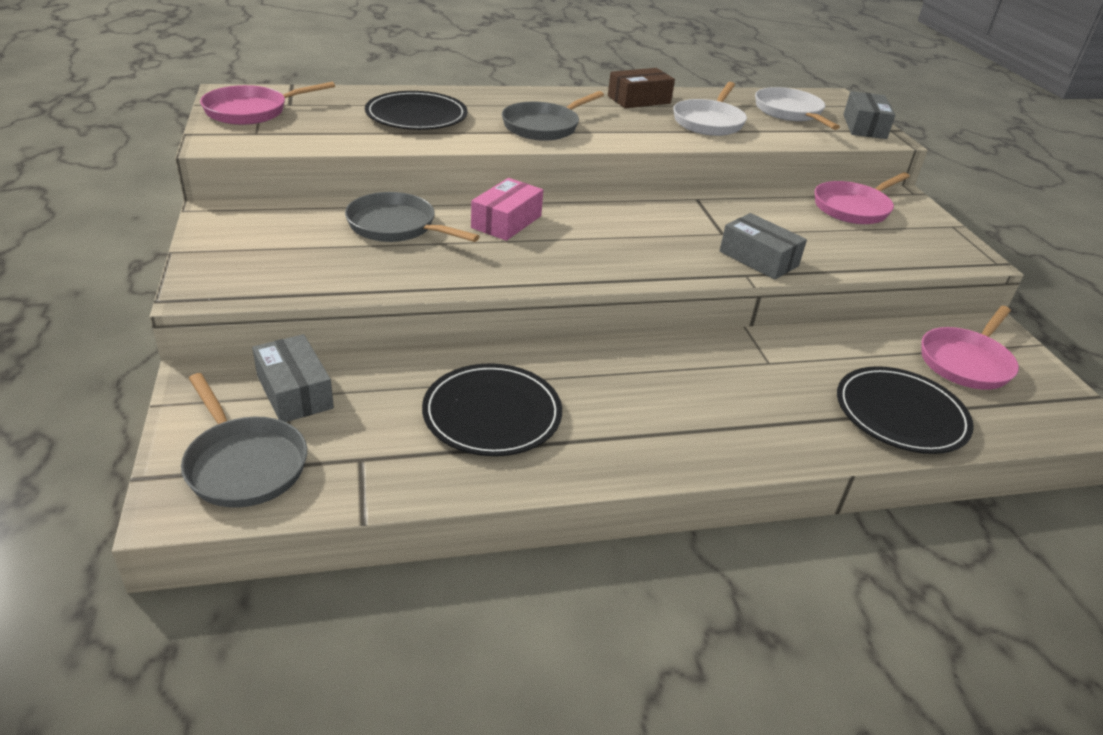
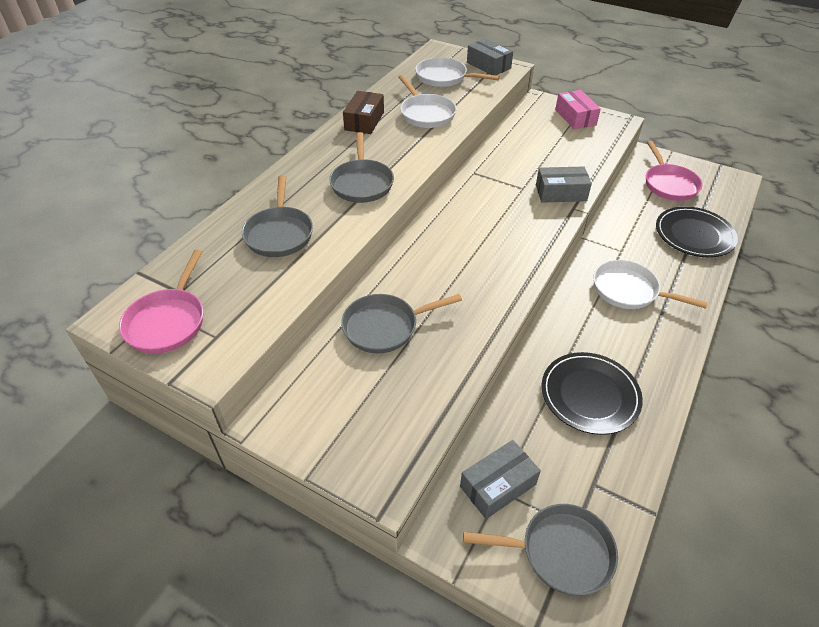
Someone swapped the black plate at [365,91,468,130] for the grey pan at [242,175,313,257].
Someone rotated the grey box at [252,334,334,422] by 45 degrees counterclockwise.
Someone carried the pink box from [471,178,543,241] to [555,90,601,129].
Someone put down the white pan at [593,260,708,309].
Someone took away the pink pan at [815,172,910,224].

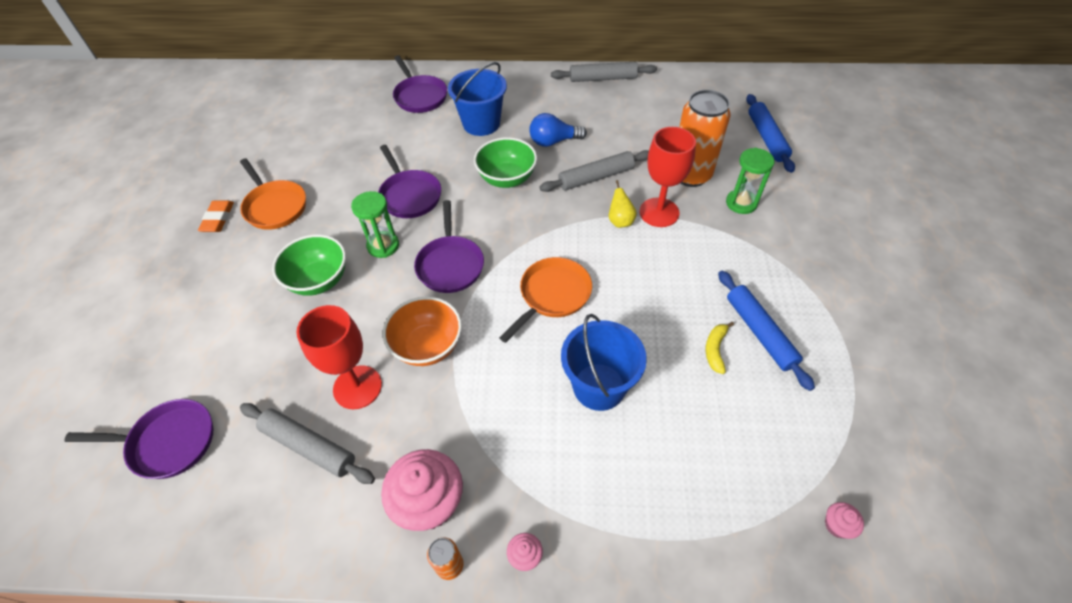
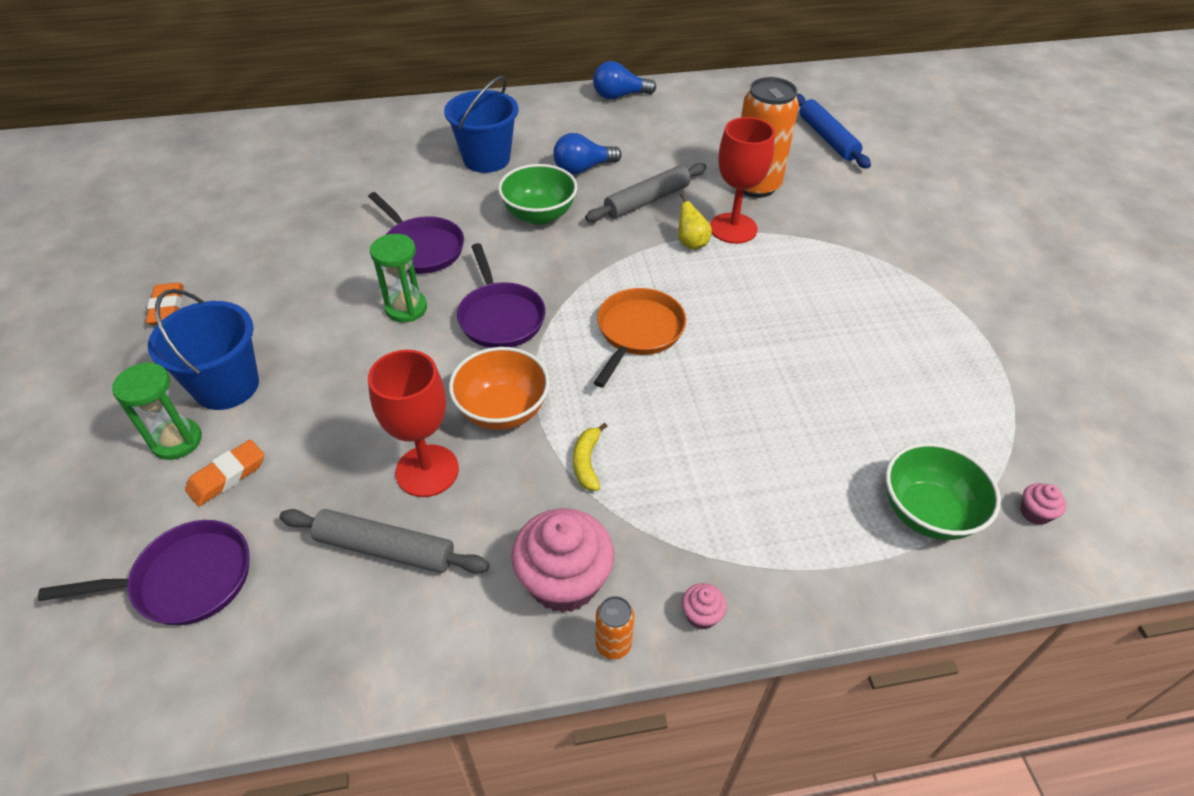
Someone carried the green hourglass from [726,148,774,214] to [112,362,202,460].
Someone carried the blue bucket from [561,314,647,411] to [148,289,259,410].
Someone put down the orange eraser at [185,439,264,506].
Someone carried the yellow banana from [706,322,734,374] to [573,423,608,491].
Someone swapped the grey rolling pin at [551,62,657,82] for the blue light bulb at [593,61,656,99].
Someone carried the green bowl from [272,234,346,296] to [886,443,1001,540].
Someone took away the orange pan at [240,158,306,230].
Someone took away the purple pan at [393,55,447,113].
Someone took away the blue rolling pin at [718,271,815,391].

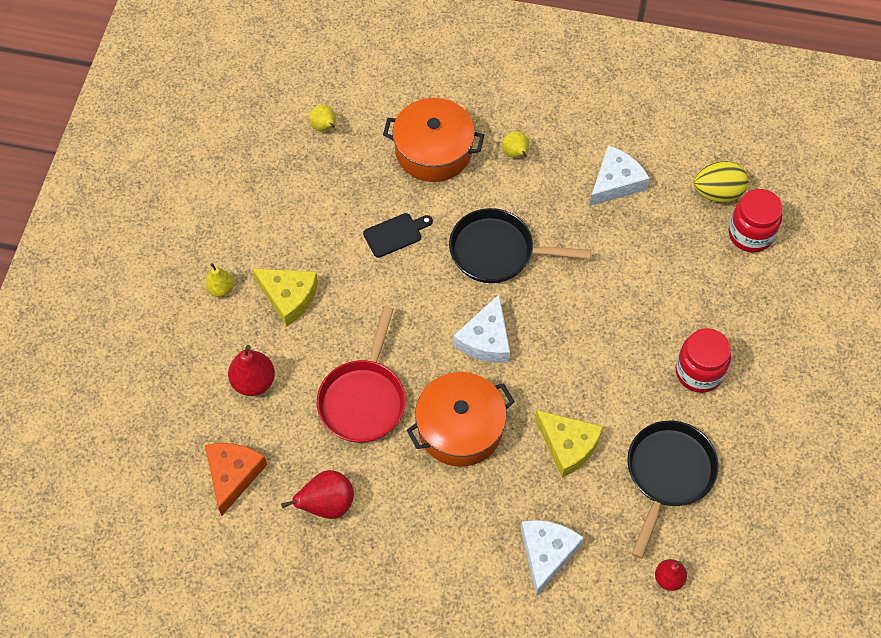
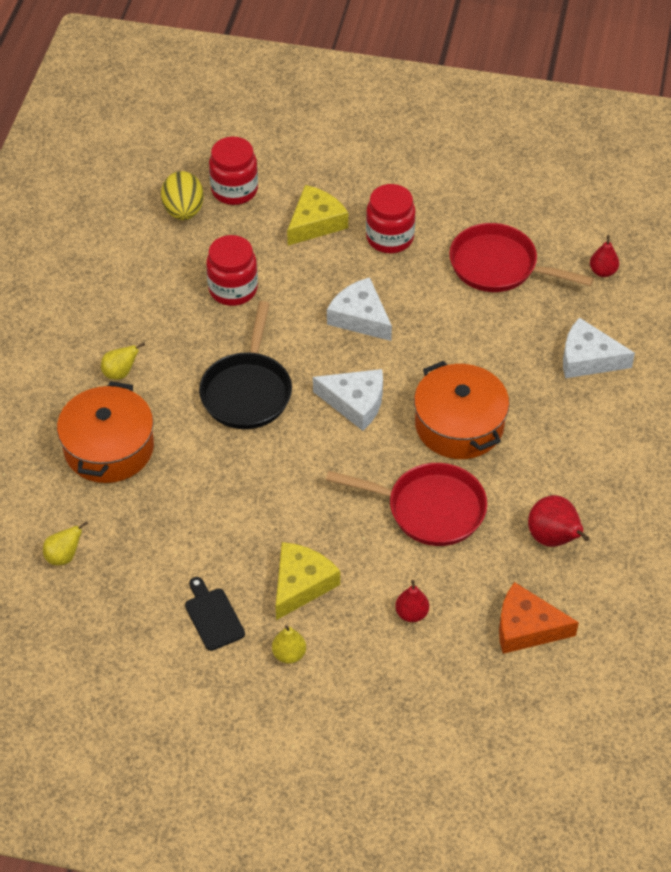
Someone carried the black cutting board from [363,213,433,258] to [185,577,245,651].
Someone put down the red jar at [206,235,258,306].
Someone carried the yellow cheese from [535,410,603,477] to [287,185,348,245].
Someone carried the white cheese from [589,145,650,206] to [327,277,392,341].
Someone scaled the red pear at [228,345,275,396] by 0.64.
Someone repainted the black pan at [627,421,719,559], which became the red pan at [449,223,594,292].

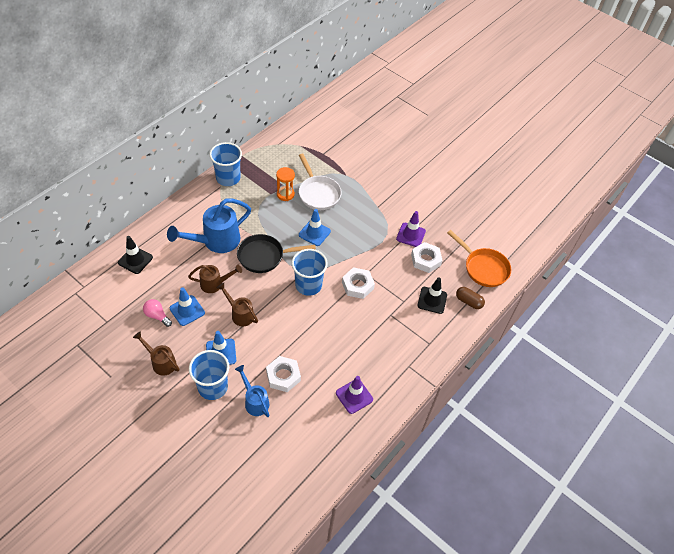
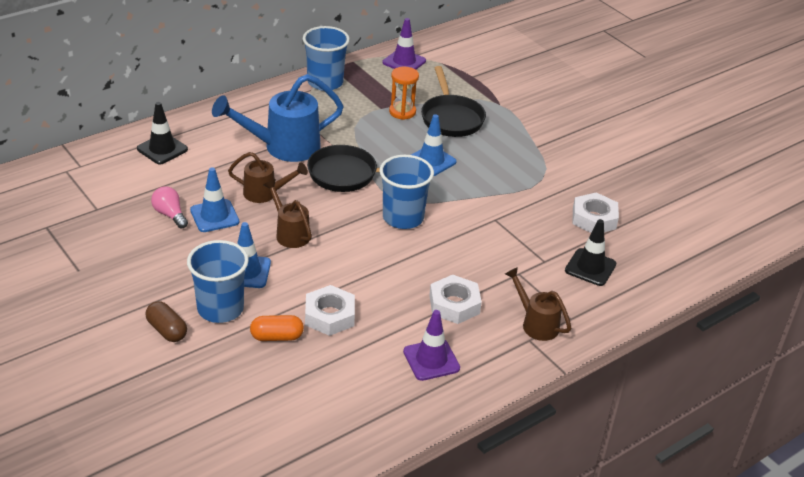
Someone carried the brown capsule from [456,287,485,309] to [145,301,187,342].
Someone swapped the blue watering can at [235,365,270,417] for the orange capsule at [250,315,304,341].
Someone carried the purple traffic cone from [396,211,426,247] to [382,18,426,70].
Someone repainted the white pan at [299,154,342,210], which became the black pan at [421,66,486,137].
Someone carried the white nut from [342,267,375,299] to [429,274,482,324].
Someone carried the brown watering can from [133,331,179,376] to [505,267,571,341].
Someone took away the orange pan at [447,230,511,287].

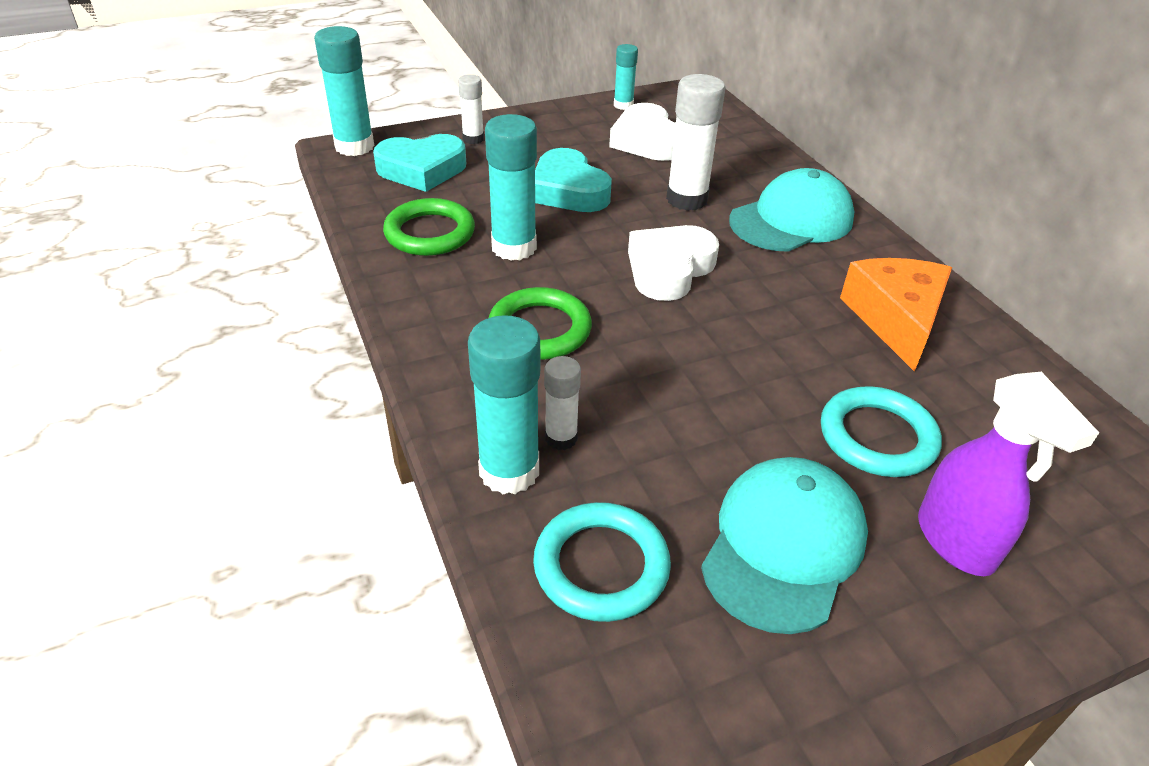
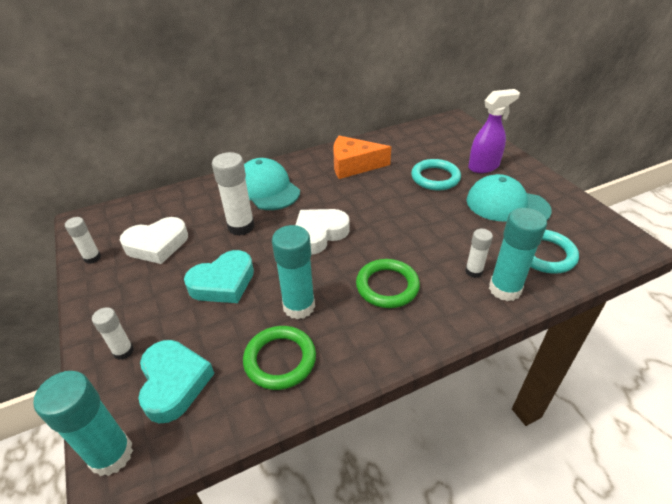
Someone repainted the turquoise glue stick at [614,44,638,110], which became the white glue stick at [65,217,101,264].
Someone rotated the white heart at [628,225,719,301] by 105 degrees clockwise.

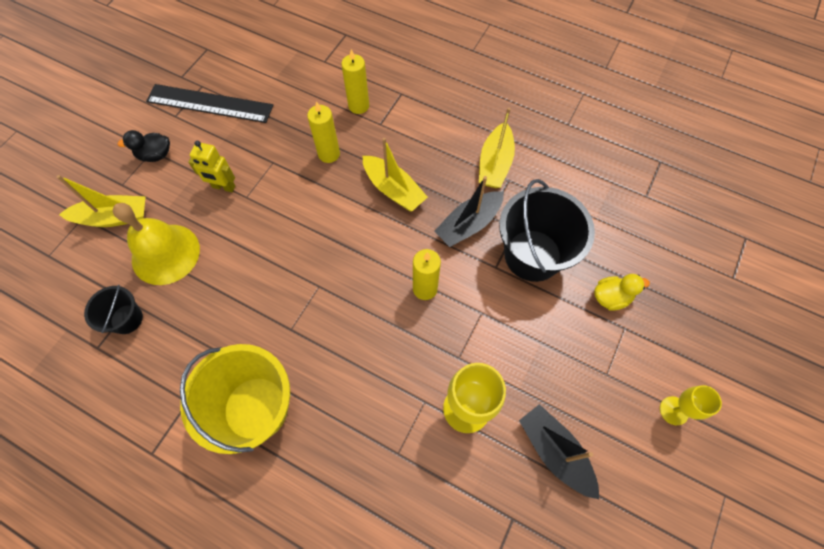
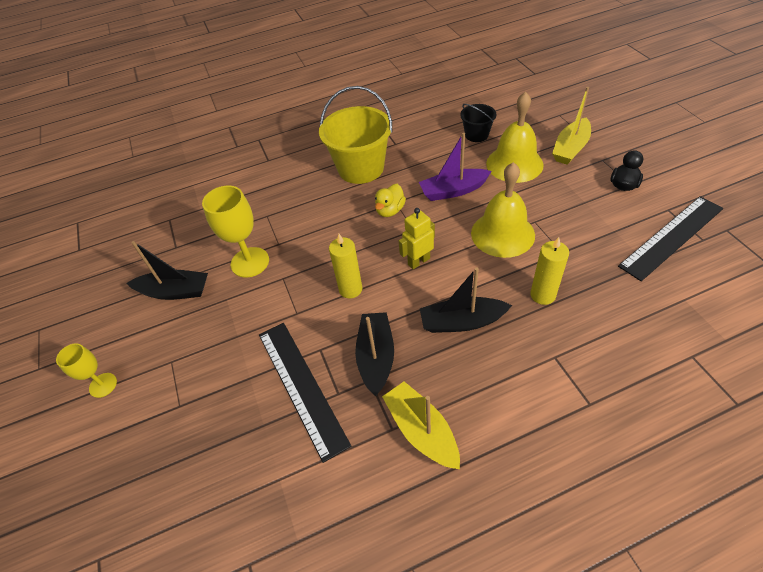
Someone swapped the black bucket at [499,179,595,282] for the black ruler at [259,323,351,463].
Someone carried the yellow duck from [594,274,650,311] to [375,184,406,217].
Someone carried the yellow robot from [188,141,235,192] to [399,208,435,269].
Someone put down the purple boat at [419,133,492,201].
Someone repainted the yellow boat at [363,138,428,211], which became the black boat at [420,267,512,333].
Someone put down the yellow bell at [471,162,535,258].
Someone took away the yellow candle at [341,49,369,114].

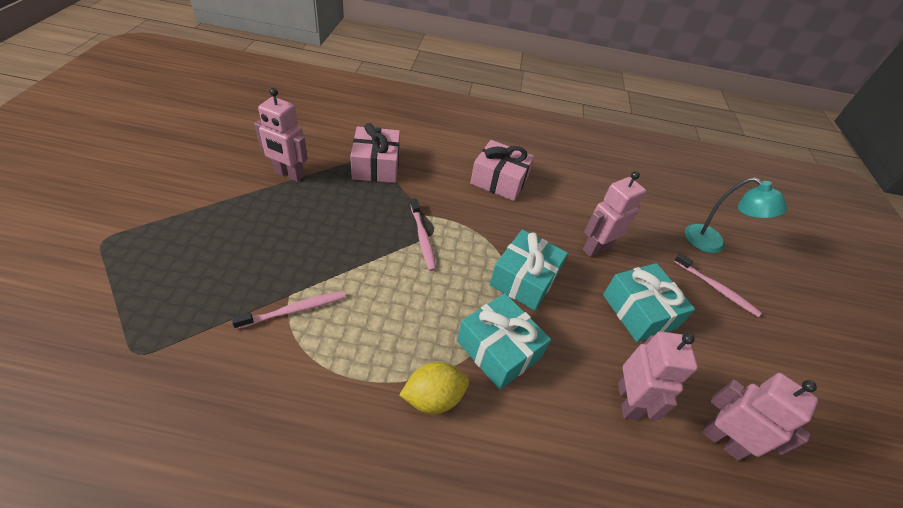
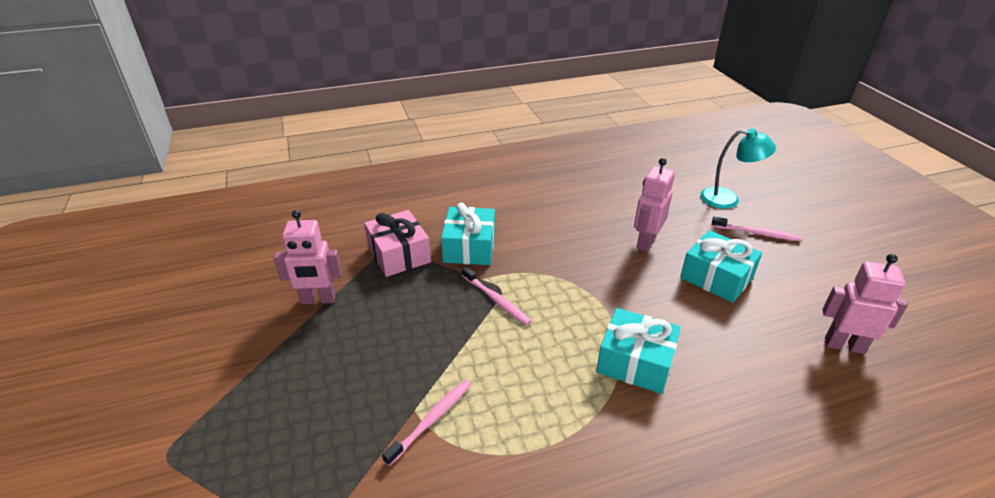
Someone carried the turquoise gift from [489,230,568,311] to [441,203,495,265].
Someone took away the yellow lemon at [399,362,469,414].
Someone took away the pink gift at [470,140,535,201].
Someone took away the pink robot at [618,331,698,420].

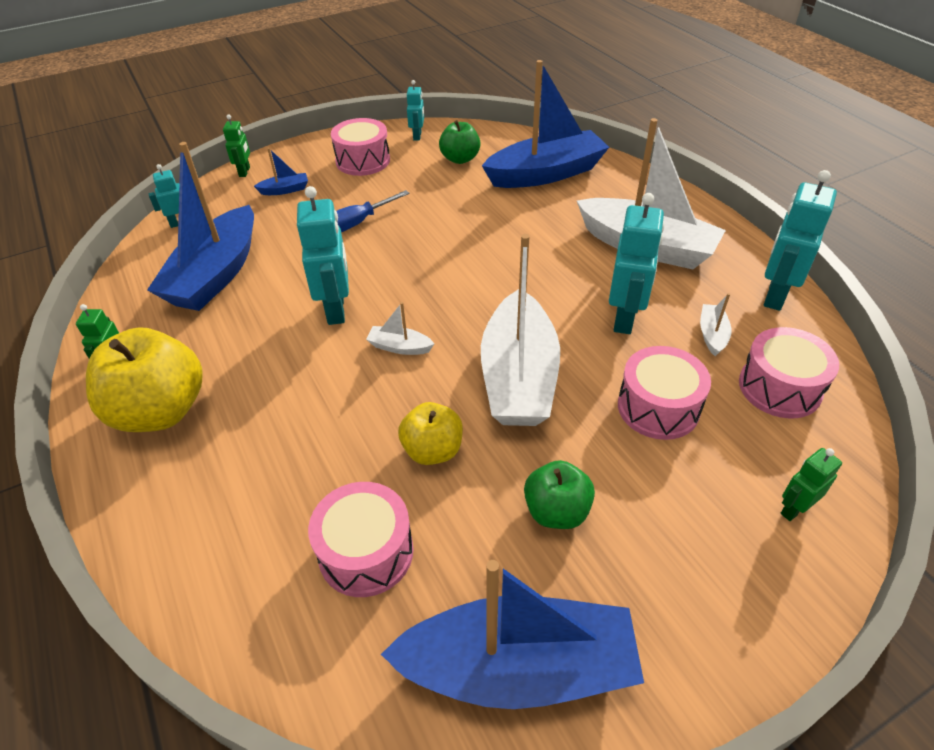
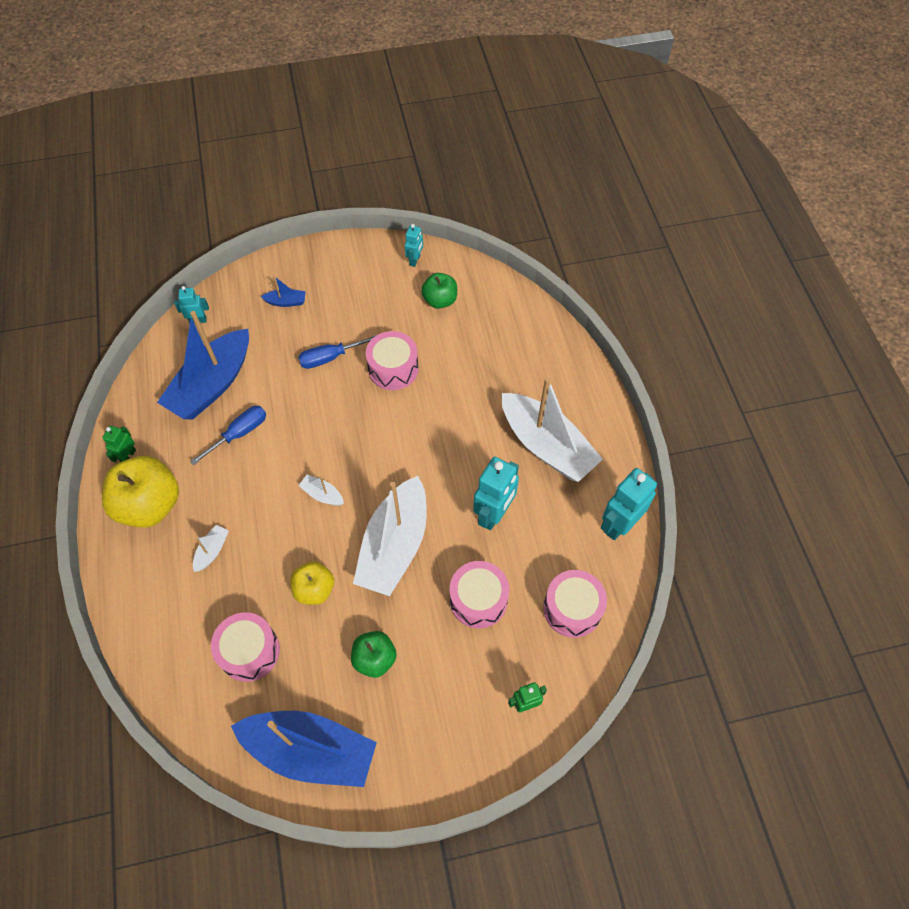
Someone put down the blue screwdriver at [190,406,266,465].
Someone carried the white boat from [700,293,732,356] to [193,525,229,572].
Someone carried the pink drum from [331,118,390,176] to [366,331,418,390].
Someone took away the green robot at [223,115,250,177].
Someone took away the turquoise robot at [297,186,349,325].
Someone took away the blue boat at [482,60,609,188].

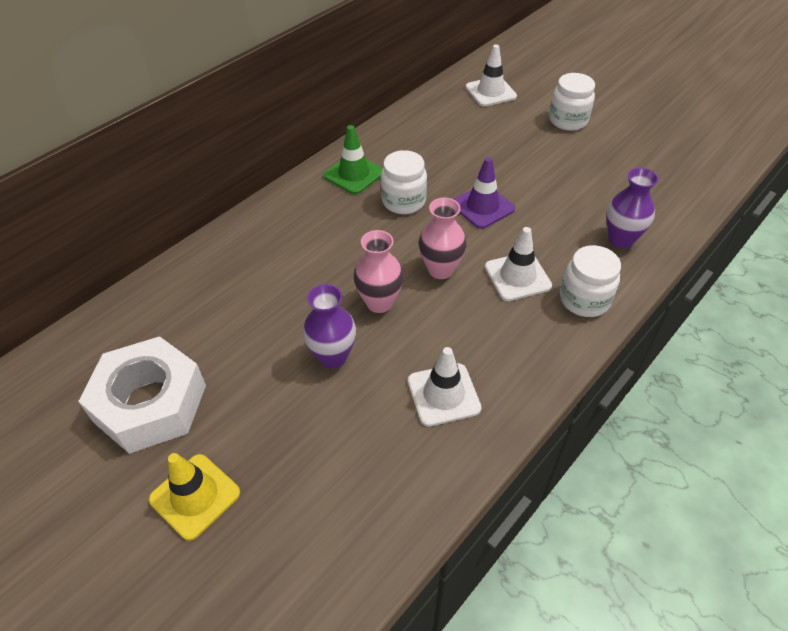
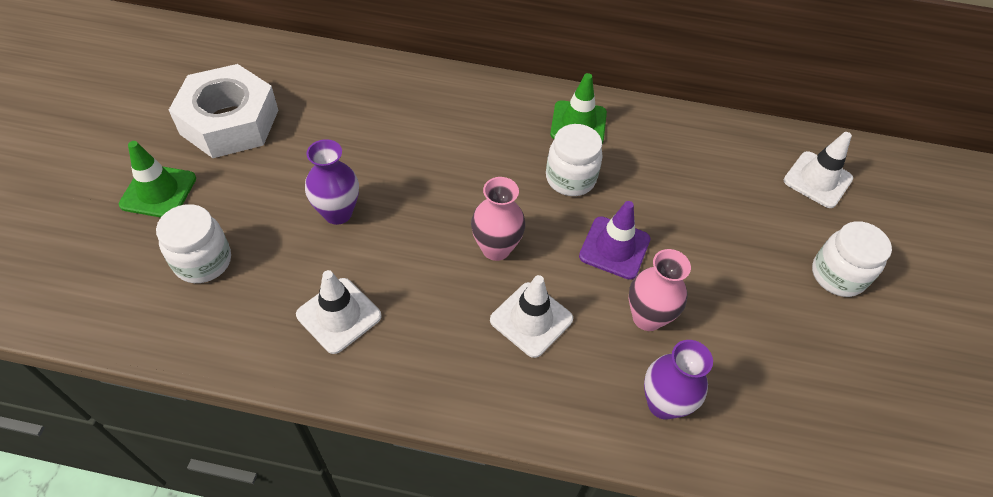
Someone repainted the yellow traffic cone at [149,453,240,541], which became the green traffic cone at [119,141,196,217].
Someone carried the white jar from [560,245,621,317] to [156,204,231,283].
Someone carried the pink vase from [354,230,403,313] to [629,249,691,331].

